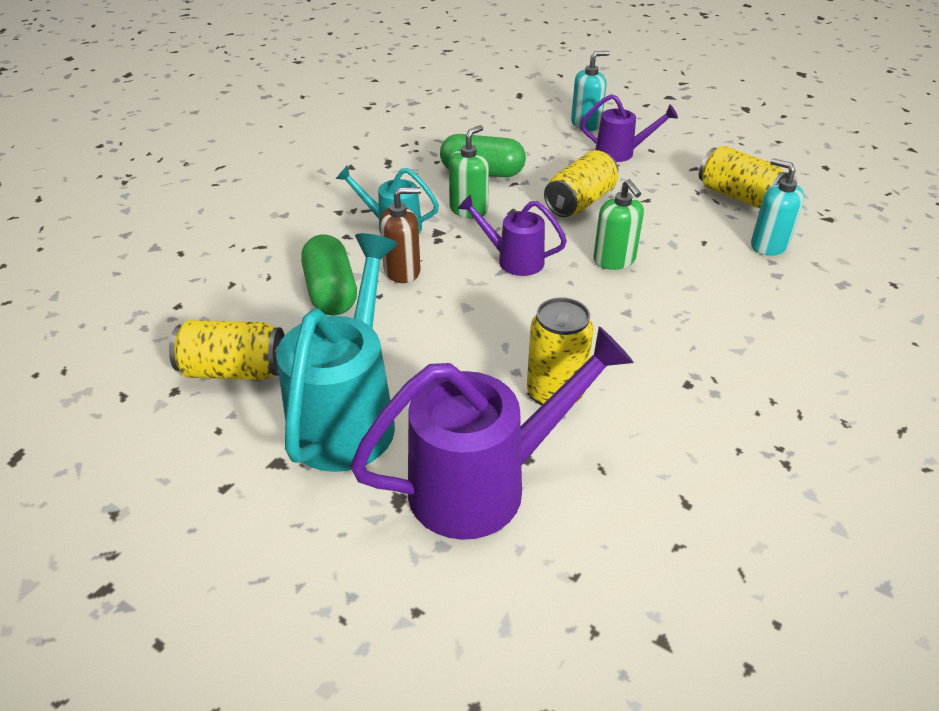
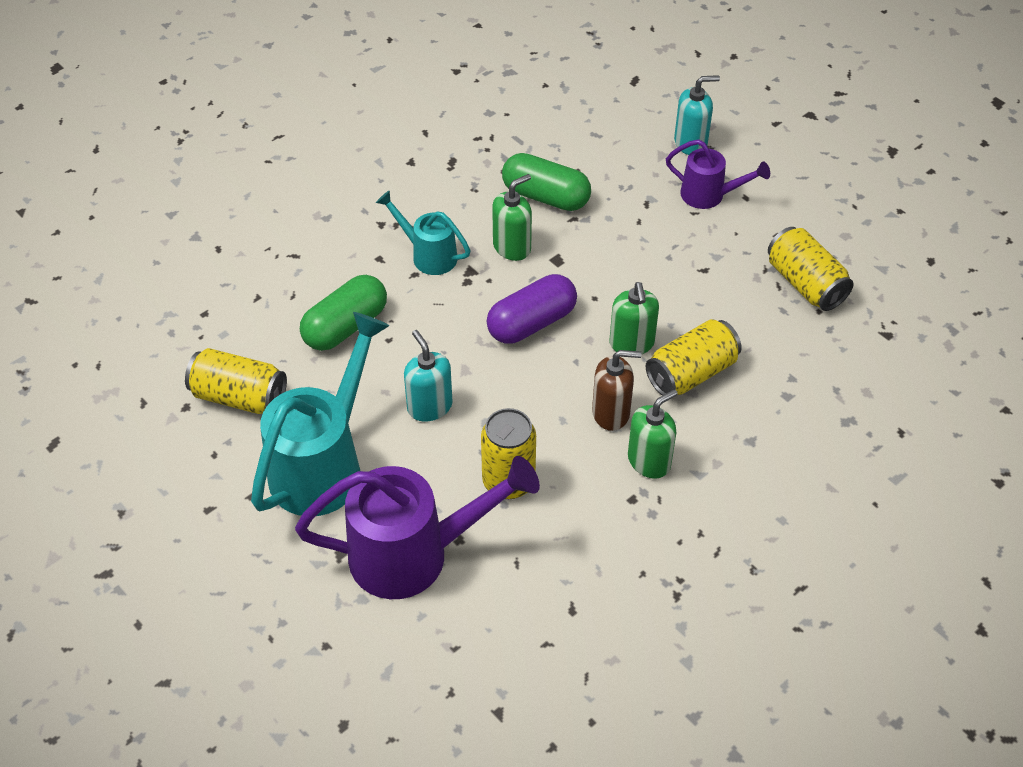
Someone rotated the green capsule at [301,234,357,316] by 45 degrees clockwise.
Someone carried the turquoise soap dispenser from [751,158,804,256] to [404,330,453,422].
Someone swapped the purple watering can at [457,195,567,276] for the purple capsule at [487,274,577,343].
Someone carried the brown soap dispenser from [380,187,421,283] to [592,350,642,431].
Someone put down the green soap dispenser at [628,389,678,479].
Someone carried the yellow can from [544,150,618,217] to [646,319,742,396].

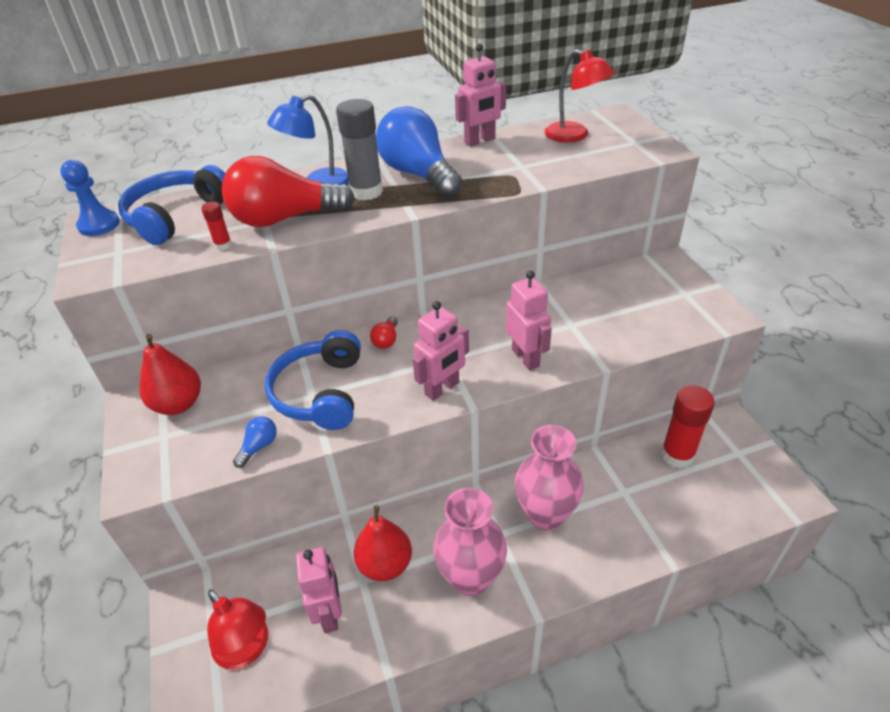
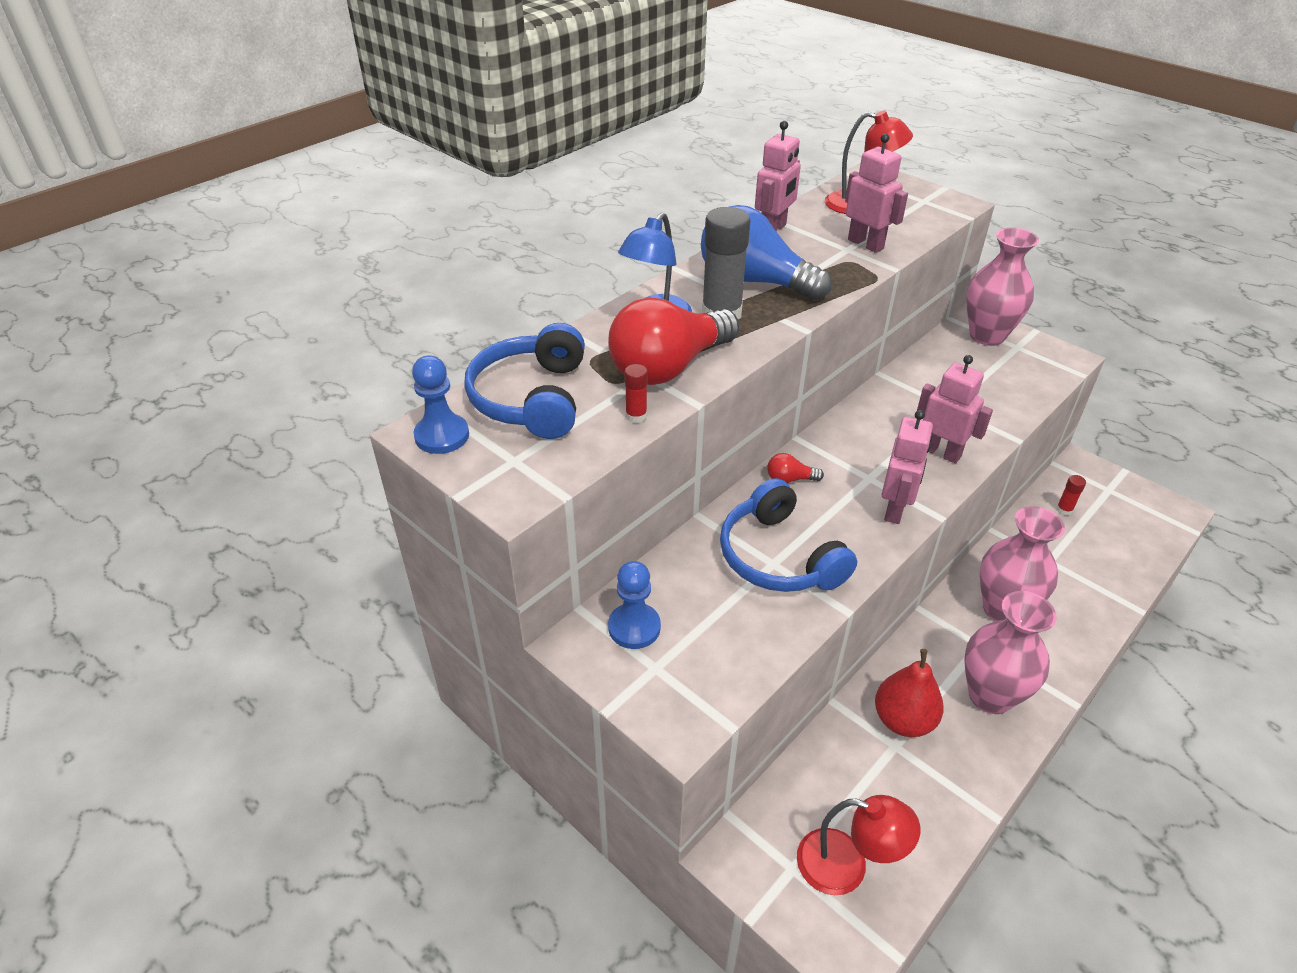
Someone swapped the red pear at [139,334,201,415] for the blue pawn at [608,561,661,649].
Someone rotated the red light bulb at [370,317,398,349] by 105 degrees clockwise.
Someone carried the pink robot from [296,547,342,633] to [845,134,908,253].
Someone put down the pink vase at [966,227,1039,346].
Someone scaled the red glue stick at [661,385,715,468] by 0.47.
Someone took away the blue light bulb at [233,416,277,468].

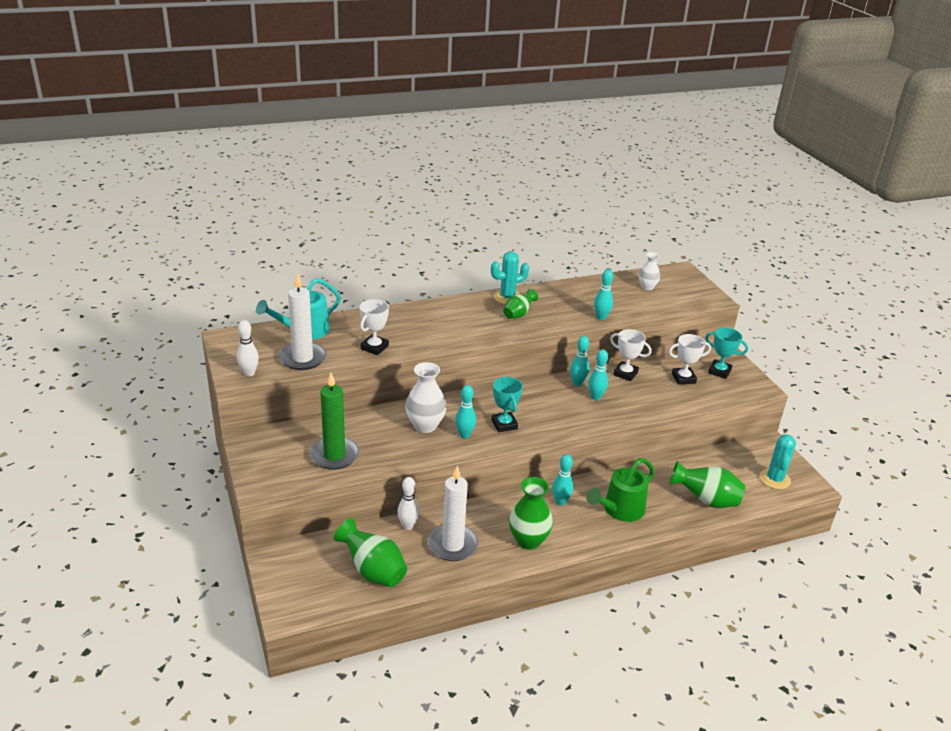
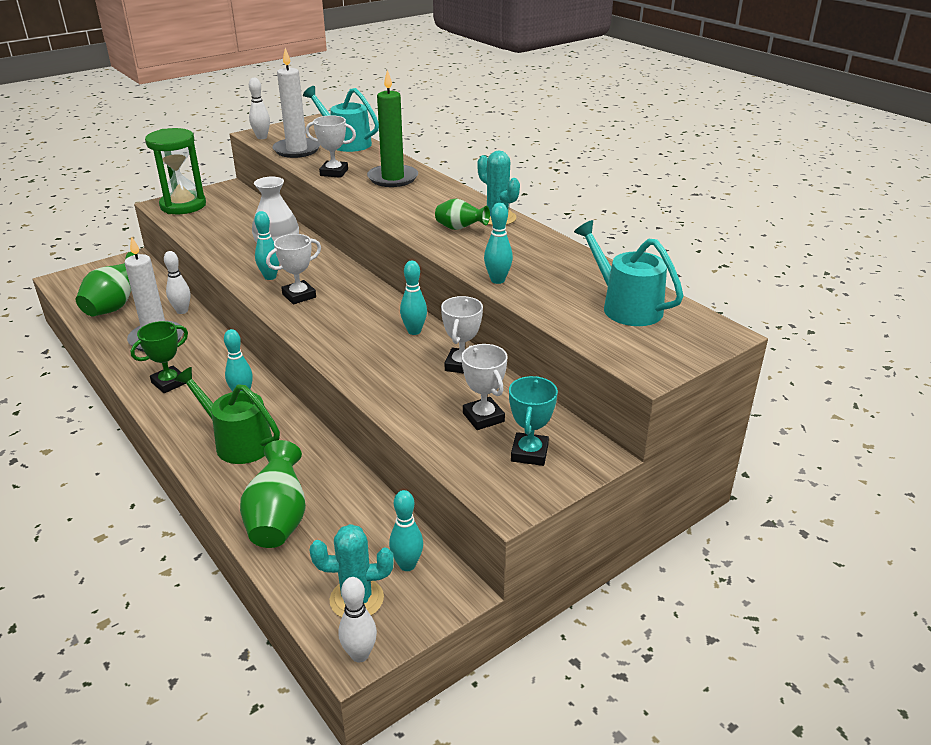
Someone swapped the green vase at [509,477,553,550] for the green trophy at [130,321,188,393].
Someone put down the green hourglass at [145,128,206,214].
Someone repainted the turquoise trophy at [492,377,523,432], which became the white trophy at [266,234,321,305].
Someone put down the white bowling pin at [338,577,377,662].
Someone carried the green candle from [309,373,359,470] to [367,69,418,187].
Someone carried the turquoise bowling pin from [588,349,608,400] to [389,490,423,571].
Someone swapped the white vase at [639,252,660,290] for the turquoise watering can at [574,220,684,326].

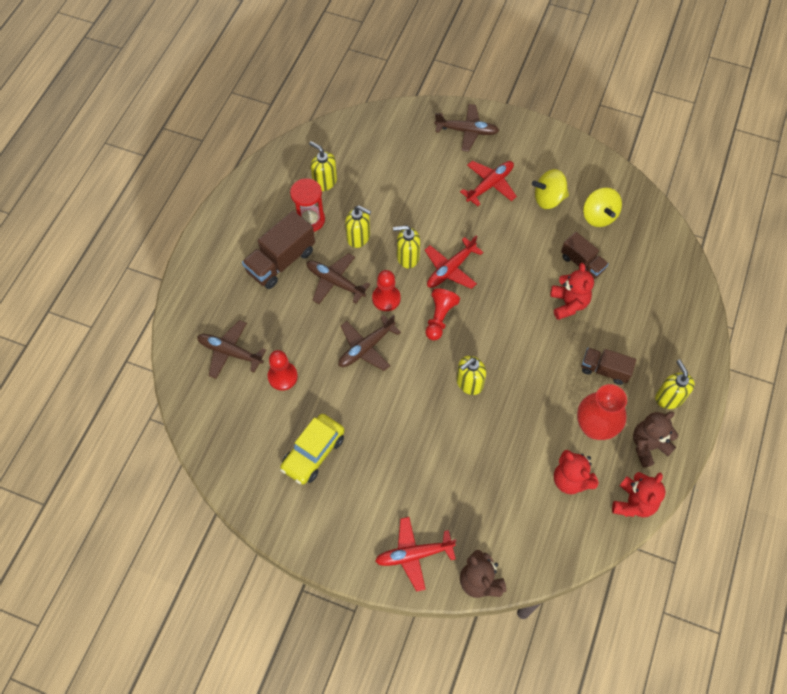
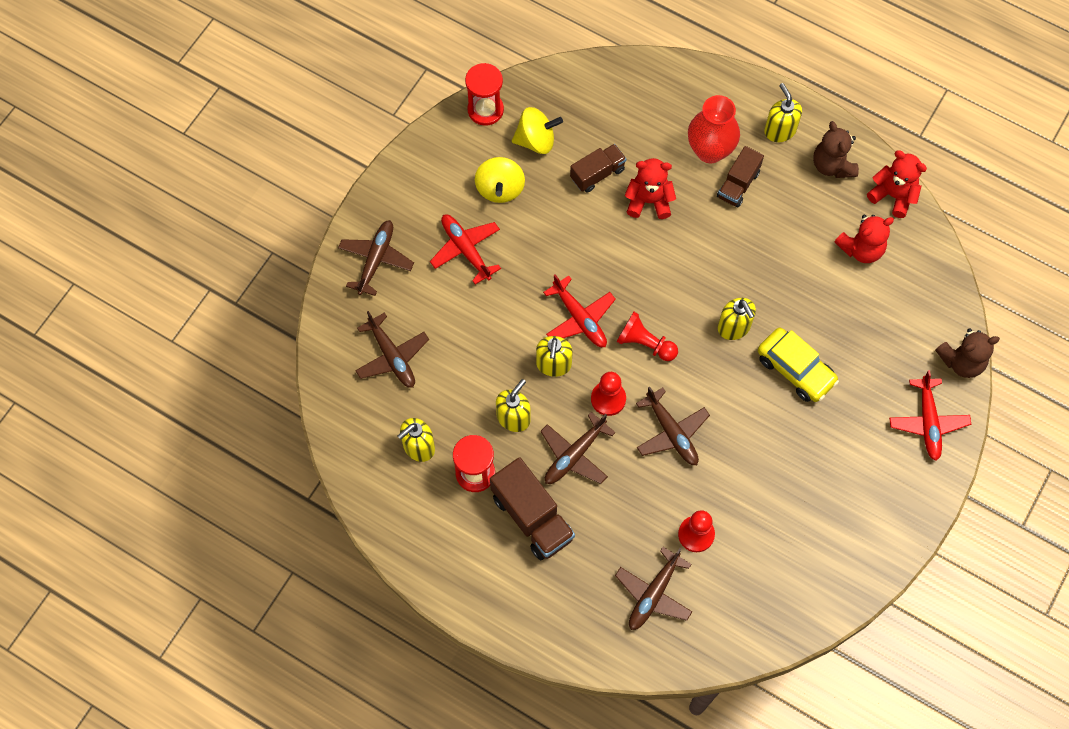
Someone put down the brown plane at [355,311,429,388].
Someone put down the red hourglass at [465,63,504,126].
Someone carried the red vase from [577,384,627,440] to [688,95,740,163].
Someone carried the yellow car from [280,414,345,485] to [758,328,839,402].
Someone rotated the yellow soap dispenser at [655,360,695,409] by 75 degrees clockwise.

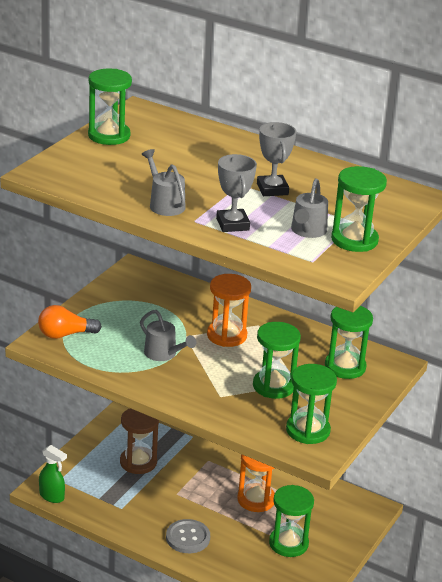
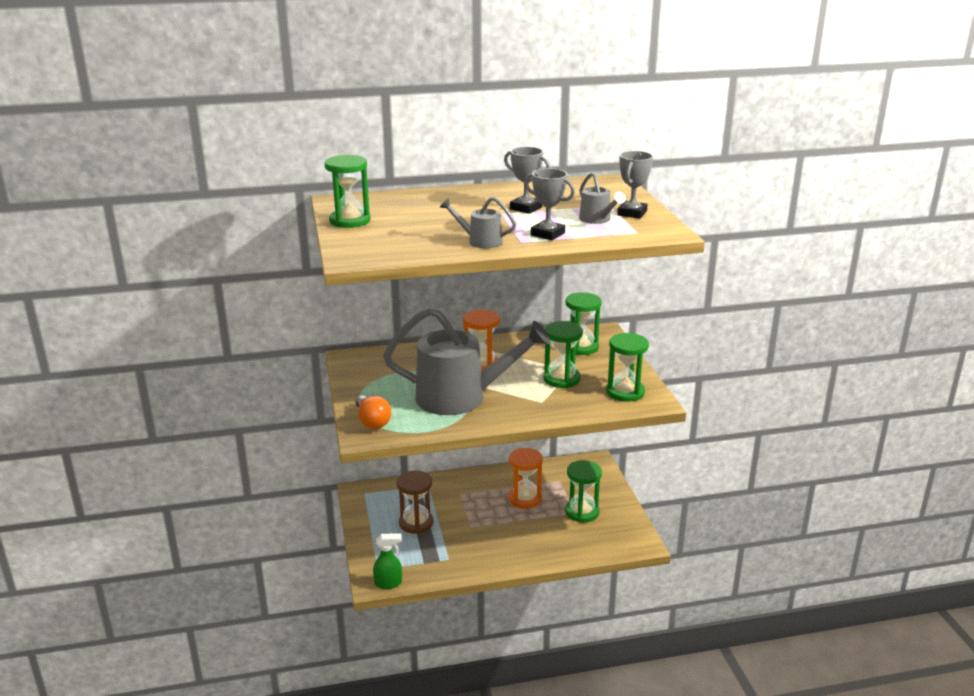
Someone rotated the orange light bulb at [38,305,102,339] by 60 degrees counterclockwise.
Someone scaled the grey watering can at [140,310,196,361] by 2.30.
Someone swapped the green hourglass at [331,166,387,252] for the grey trophy at [617,151,653,219].
Someone took away the grey button at [166,519,210,553].

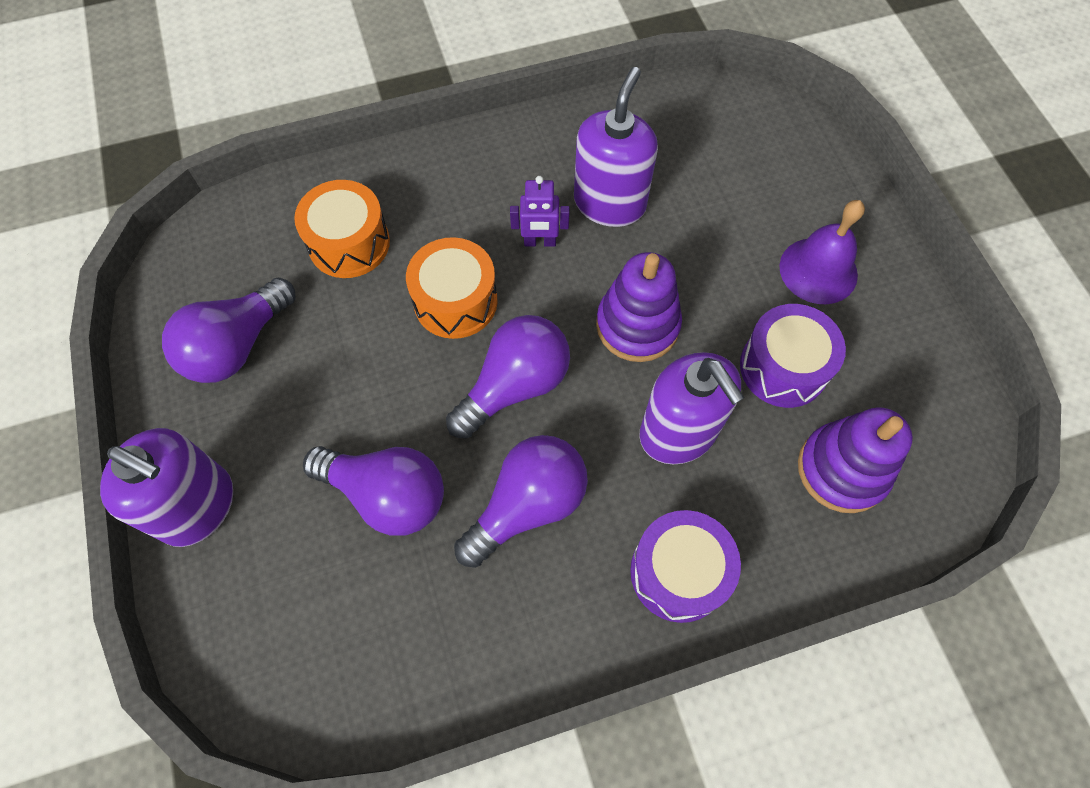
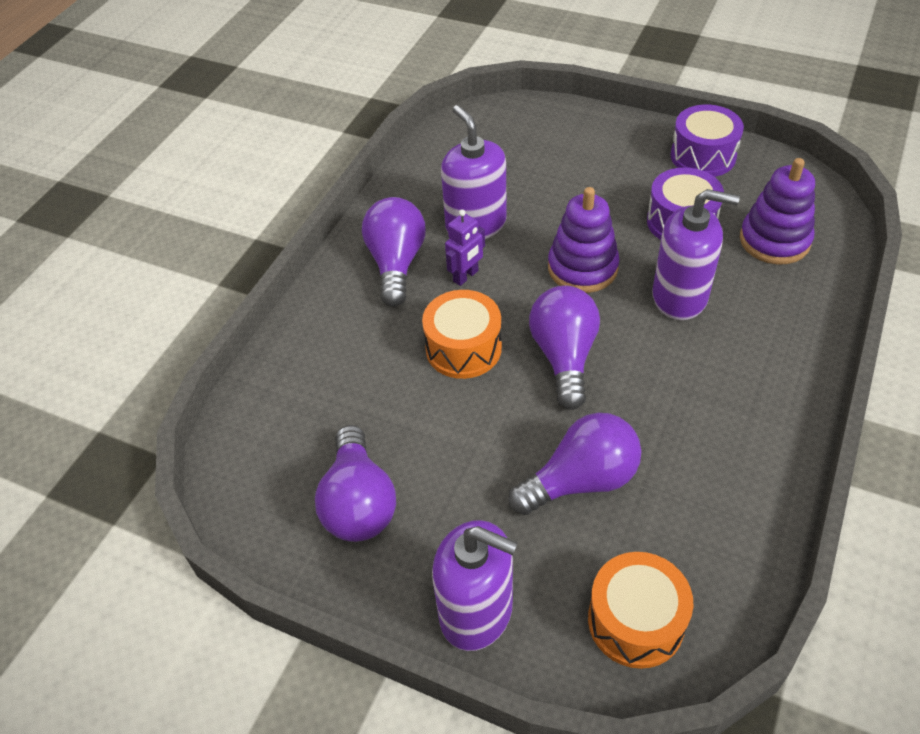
Someone carried the purple light bulb from [454,435,588,568] to [362,197,426,307].
Someone rotated the purple soap dispenser at [100,428,233,547] by 45 degrees clockwise.
Someone carried the orange drum from [294,180,390,278] to [588,552,693,669].
Someone carried the purple drum from [630,510,741,623] to [671,105,744,177].
Someone took away the purple bell at [779,200,865,304].

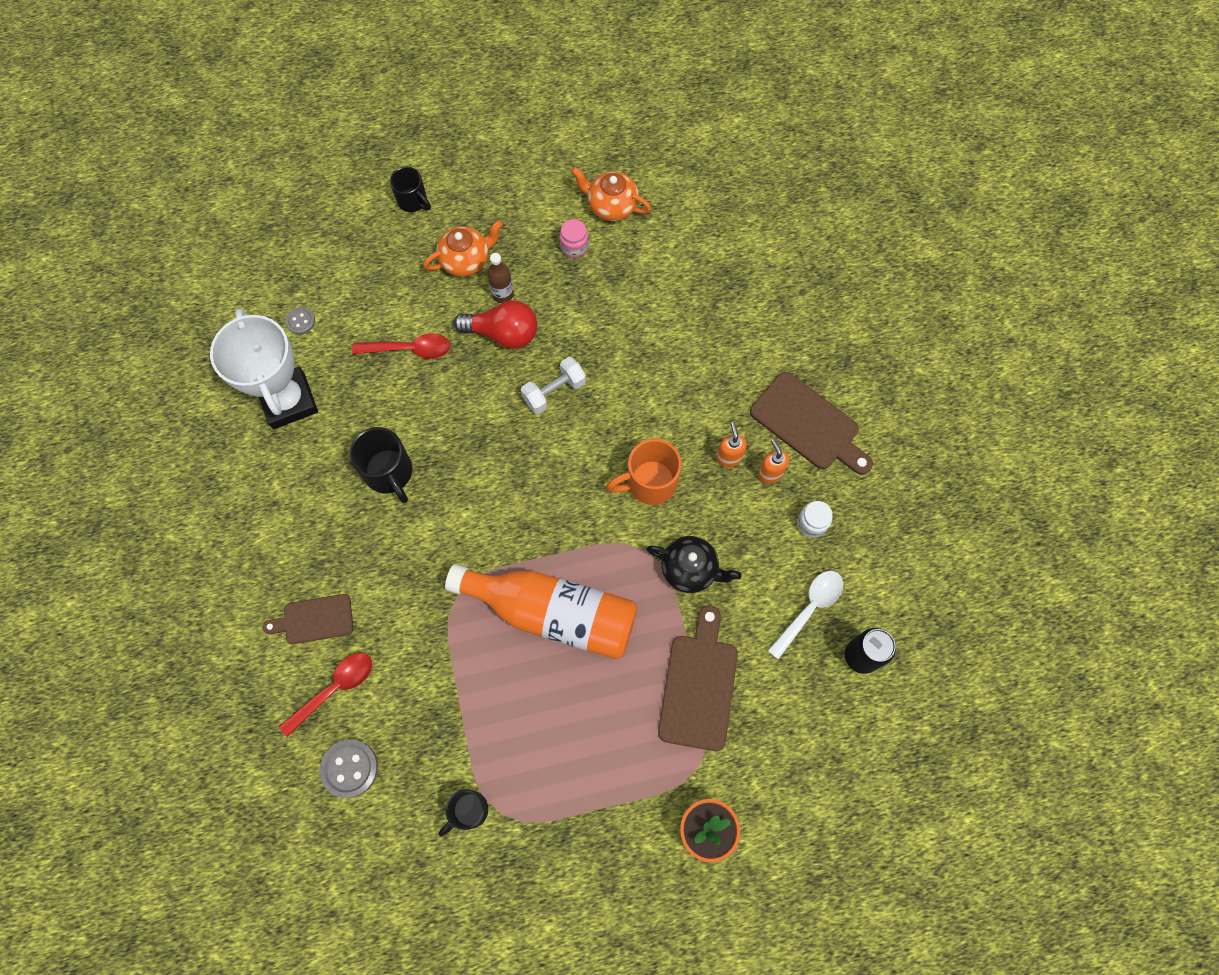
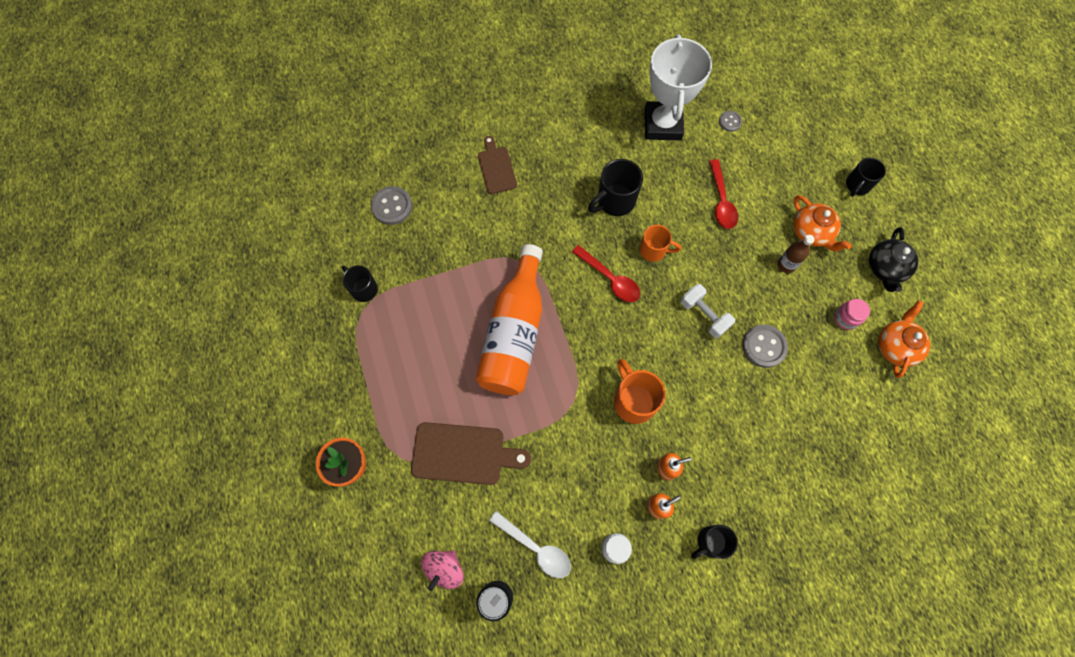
Someone put down the pink spinning top at [421,551,464,591].
Someone carried the red spoon from [279,653,372,737] to [572,245,640,302].
Someone put down the orange mug at [640,225,681,262].
Someone rotated the white trophy at [210,308,318,429] by 60 degrees counterclockwise.
Someone swapped the brown cutting board at [750,372,873,475] for the black mug at [691,525,738,559].
Someone put down the grey button at [742,325,788,368].
Someone carried the black teapot from [646,536,742,593] to [869,227,918,292].
Someone took away the red light bulb at [454,300,537,349].

